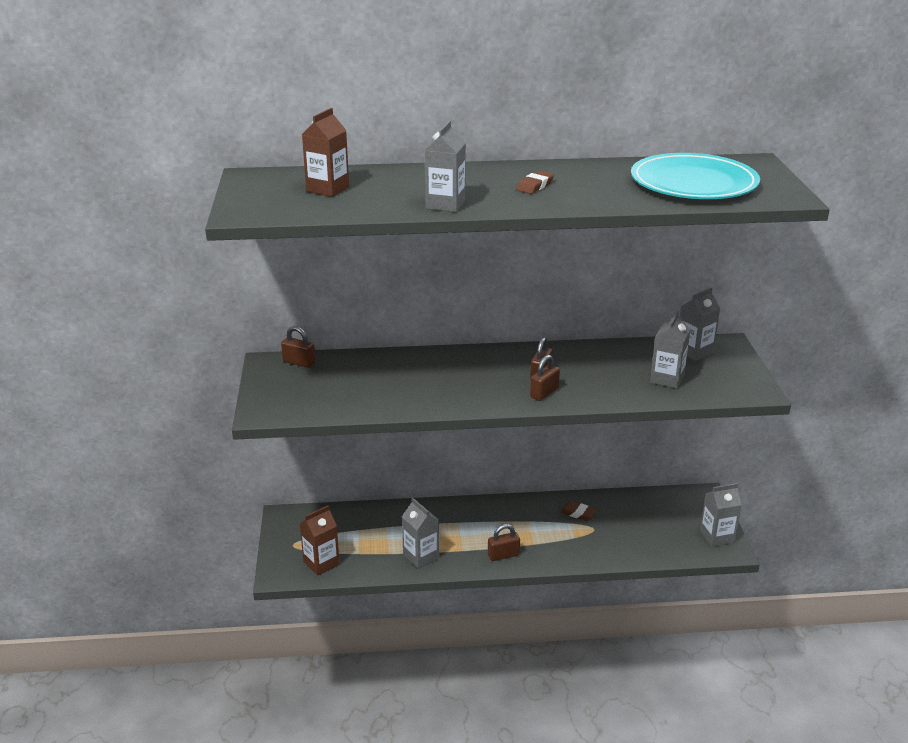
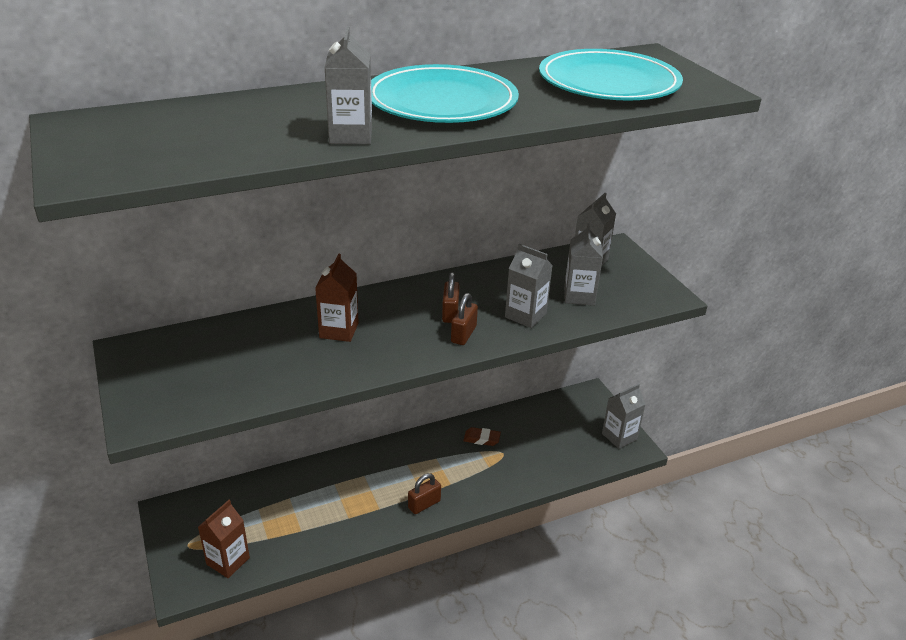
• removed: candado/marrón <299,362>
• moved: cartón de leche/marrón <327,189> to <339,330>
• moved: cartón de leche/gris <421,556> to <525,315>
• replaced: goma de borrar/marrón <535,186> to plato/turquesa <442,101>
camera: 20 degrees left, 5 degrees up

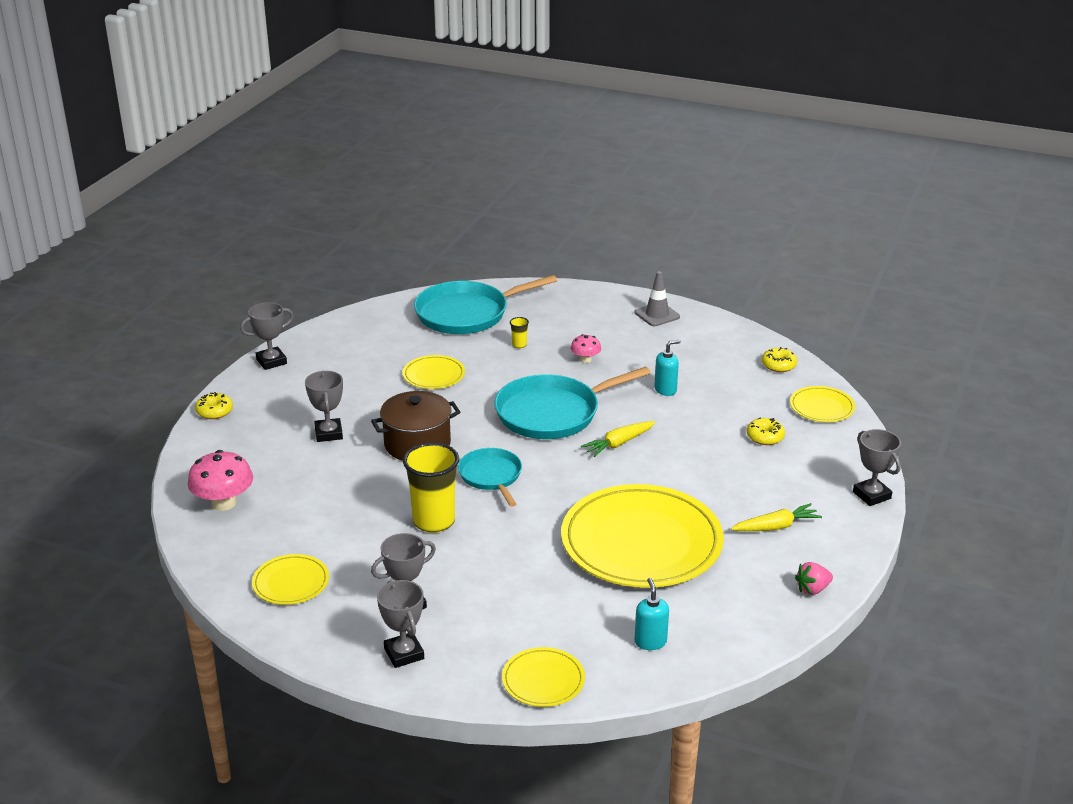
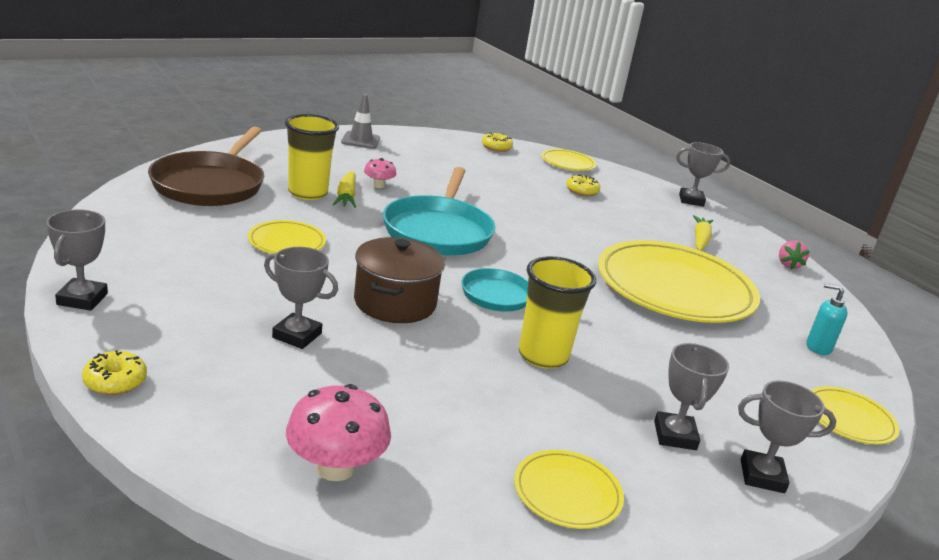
• removed: dispensador de jabón/turquesa <665,390>
• moved: zanahoria/amarillo <618,443> to <346,196>
• recoloured: sartén/turquesa <467,313> to sartén/marrón <210,184>
• resized: vaso/amarillo <519,345> = <307,193> x2.39
camera: 60 degrees left, 5 degrees down

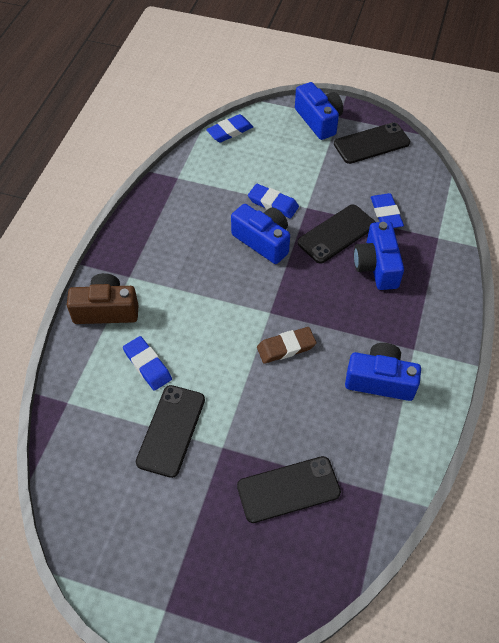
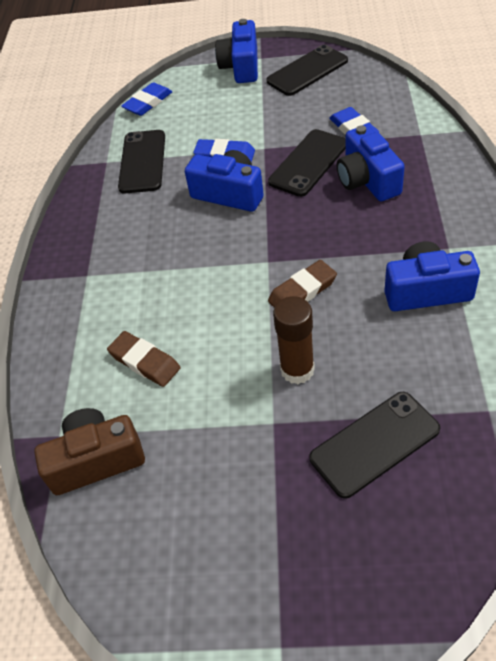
• added: barra de pegamento/marrón <297,370>
• moved: cámara/marrón <106,310> to <96,460>
• moved: móvil/negro <171,430> to <142,162>
• recoloured: goma de borrar/azul <147,365> to goma de borrar/marrón <144,362>
• turned: cámara/azul <319,120> = <241,66> 135 degrees counterclockwise
camera: 10 degrees left, 5 degrees down

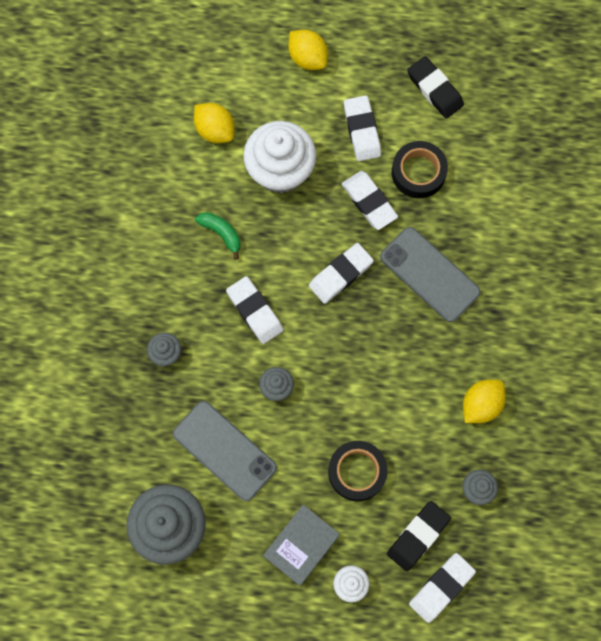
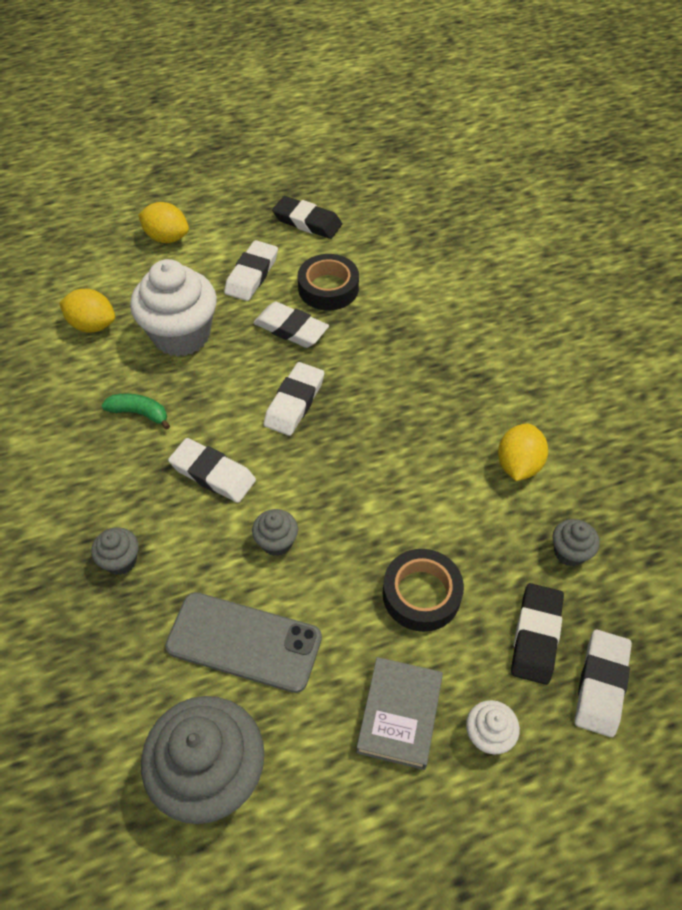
• removed: móvil/gris <429,274>
• turned: goma de borrar/blanco <362,130> = <252,274> 60 degrees clockwise
camera: 25 degrees left, 20 degrees down

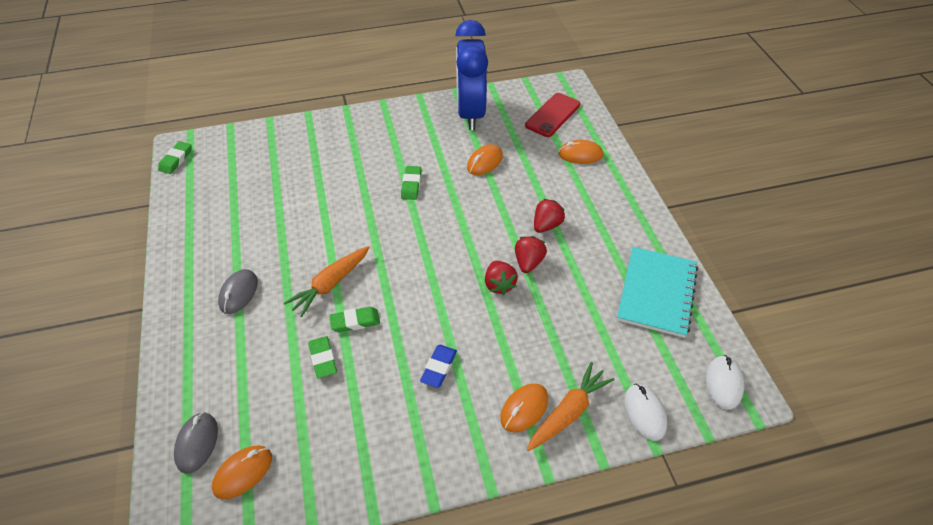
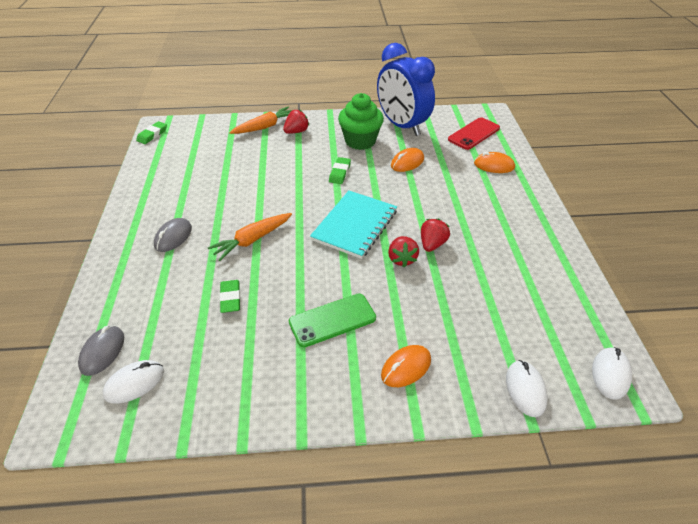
• removed: goma de borrar/verde <355,321>
• added: magdalena/verde <360,141>
• moved: zanahoria/naranja <568,412> to <265,127>
• moved: fresa/rojo <546,225> to <296,131>
• moved: cuaderno/turquesa <656,293> to <355,225>
• replaced: goma de borrar/azul <438,367> to móvil/verde <332,320>
• recoloured: ratón/naranja <243,473> to ratón/blanco <134,383>
• turned: despertador/azul <470,113> = <402,126> 45 degrees counterclockwise
camera: 10 degrees right, 5 degrees down

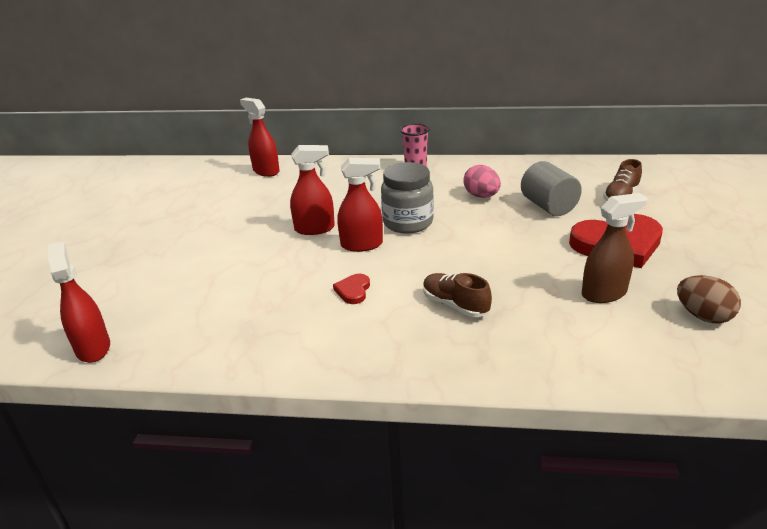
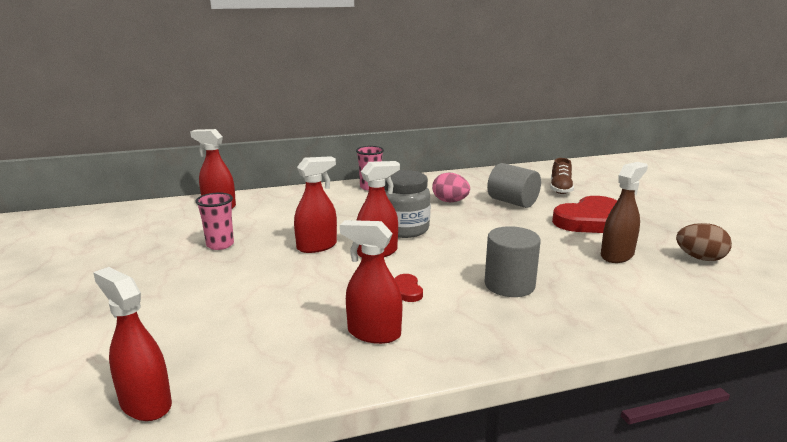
• added: vaso/rosa <220,245>
• added: pulverizador/rojo <373,333>
• replaced: zapato/marrón <455,305> to cilindro/gris <509,285>
camera: 25 degrees left, 10 degrees down

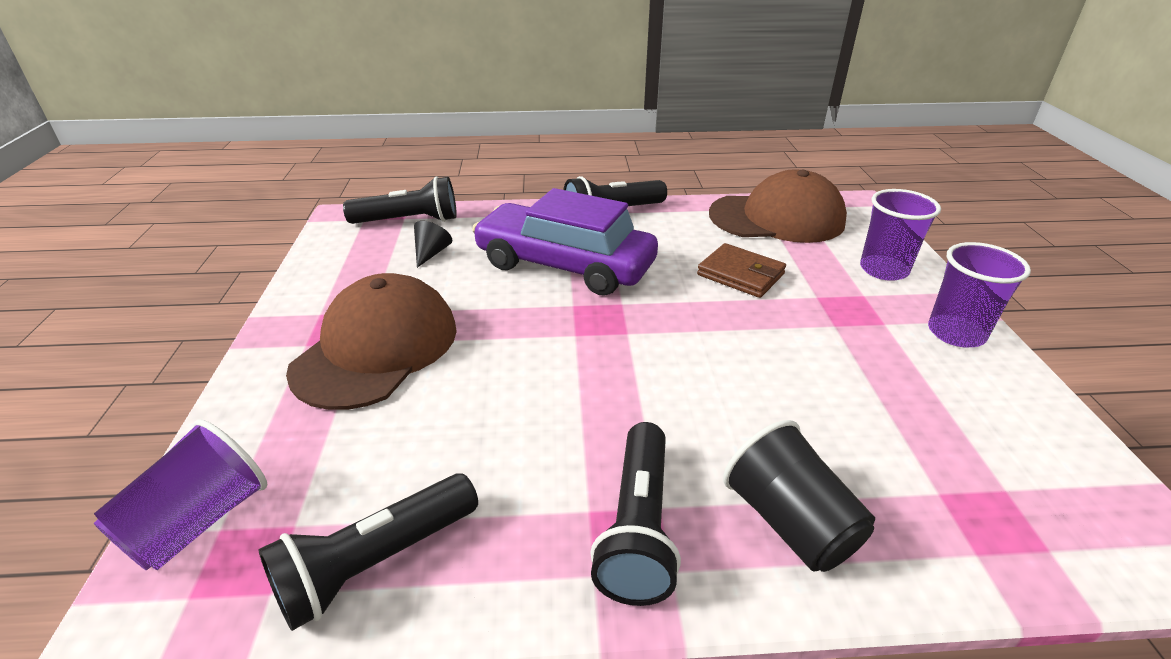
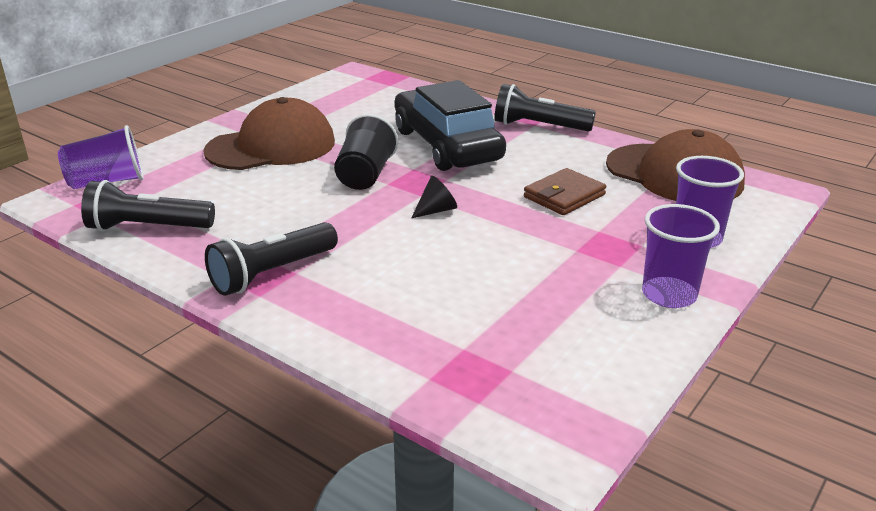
• removed: lámpara de mano/negro <409,221>
• moved: cono/negro <431,253> to <436,210>
• moved: vaso/negro <790,523> to <365,175>
• recoloured: coche/morado <565,265> to coche/negro <447,145>
• turned: cartera/marrón <740,274> = <564,196> 60 degrees clockwise
camera: 40 degrees right, 5 degrees down

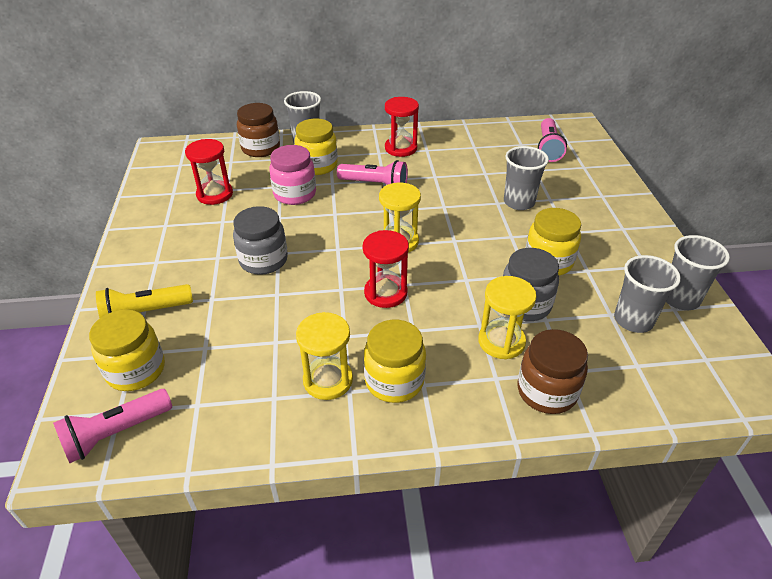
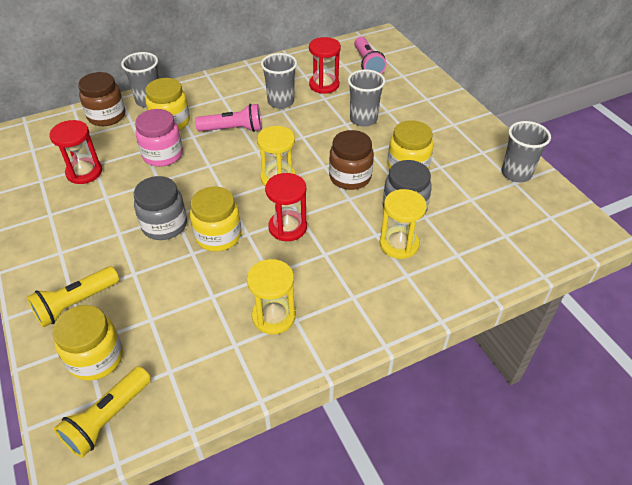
• moved: tarro/amarillo <394,381> to <218,236>
• moved: reloj de arena/rojo <401,148> to <324,85>
• moved: tarro/marrón <546,391> to <350,177>
• moved: vaso/gris <633,320> to <281,102>
• recoloured: lámpara de mano/rosa <116,433> to lámpara de mano/amarillo <108,419>
camera: 20 degrees left, 5 degrees up

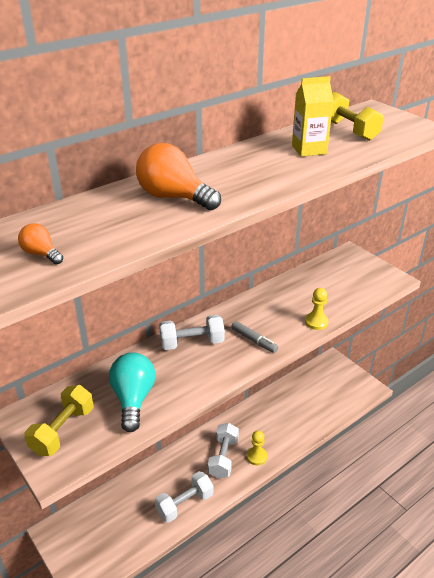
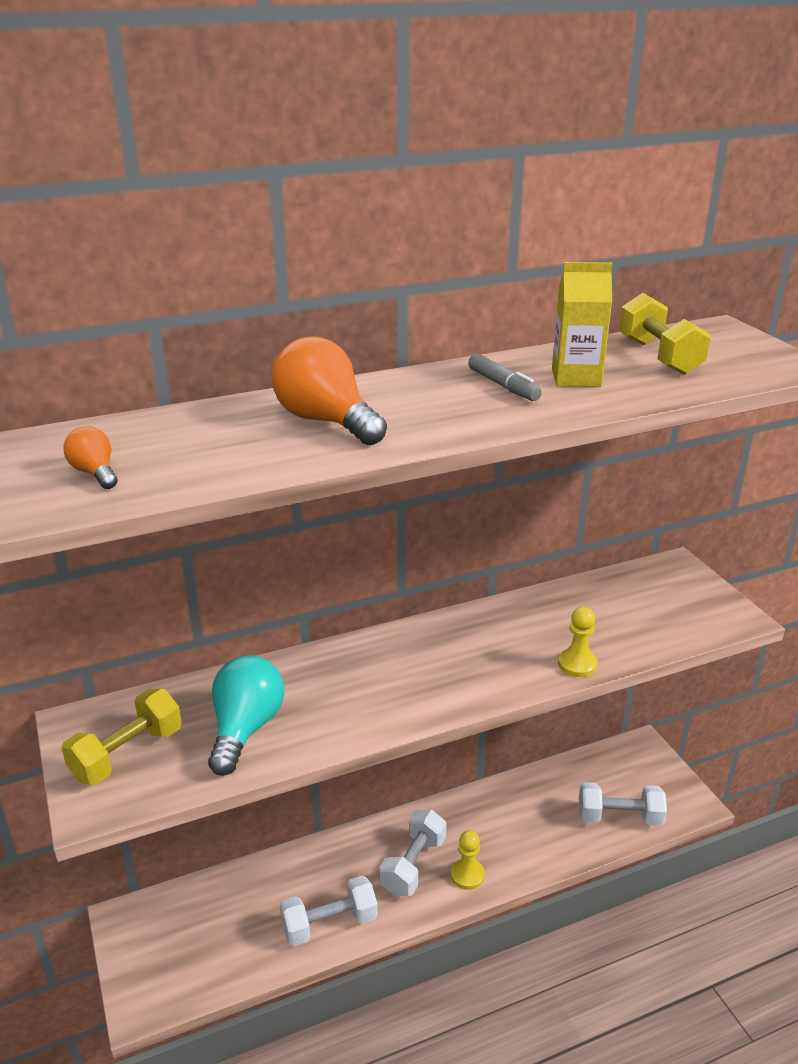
• moved: mancuerna/blanco <192,343> to <619,817>
• moved: rotulador/gris <254,340> to <503,386>
camera: 15 degrees right, 5 degrees down

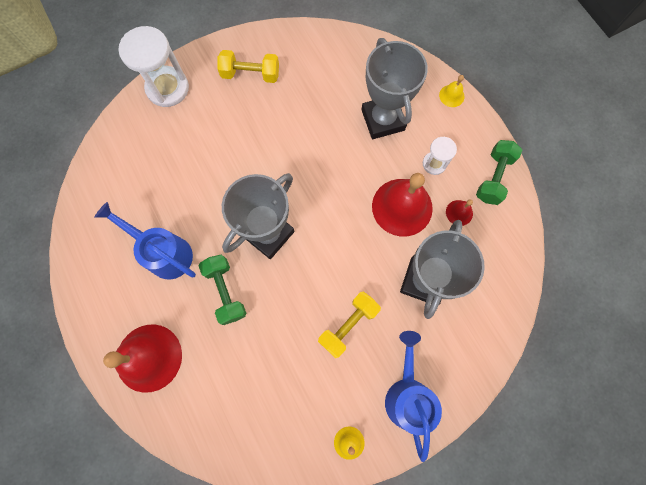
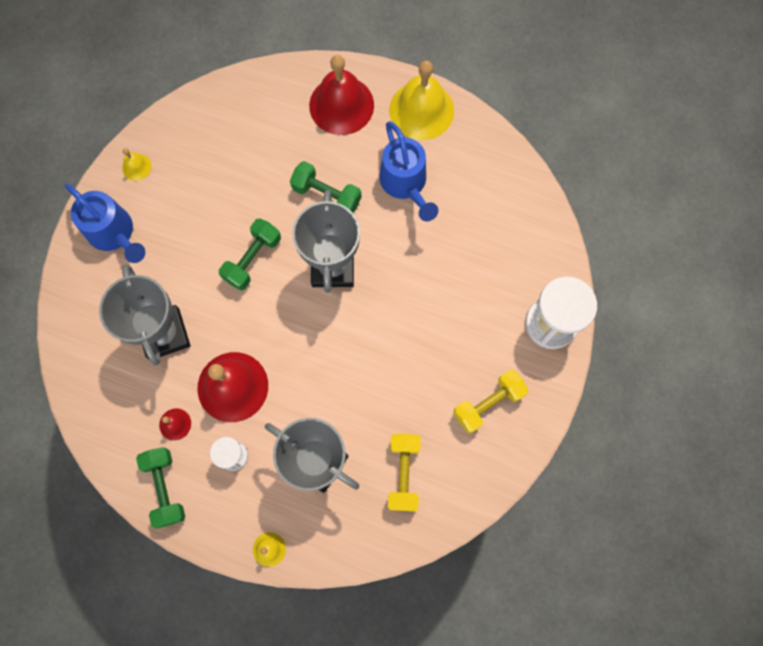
• added: mancuerna/verde <252,259>
• added: campana/amarillo <421,110>
• moved: mancuerna/amarillo <348,325> to <403,473>
• turned: regadera/azul <164,253> = <405,184> 75 degrees clockwise
camera: 140 degrees right, 0 degrees up

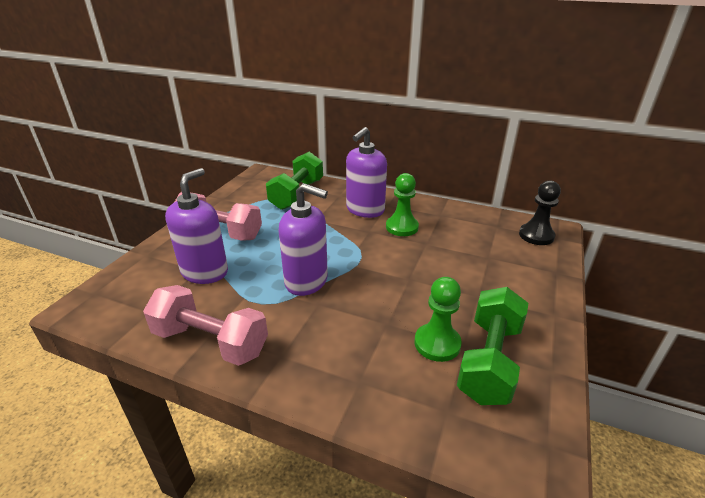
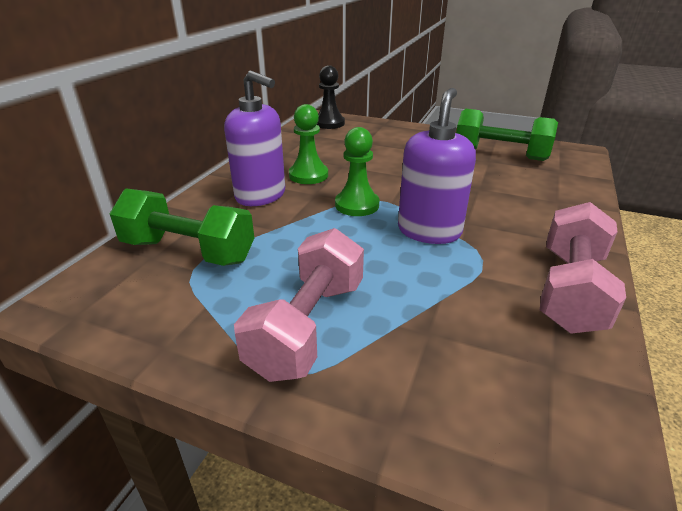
• removed: dispensador de jabón/morado <205,272>
• moved: peón/verde <437,343> to <357,205>
camera: 90 degrees left, 0 degrees up

